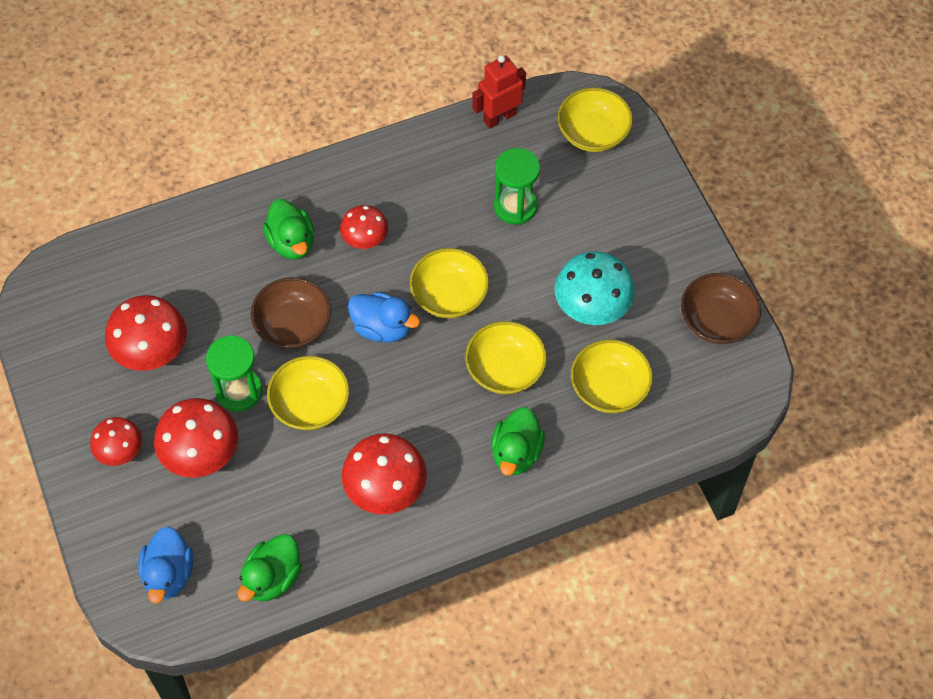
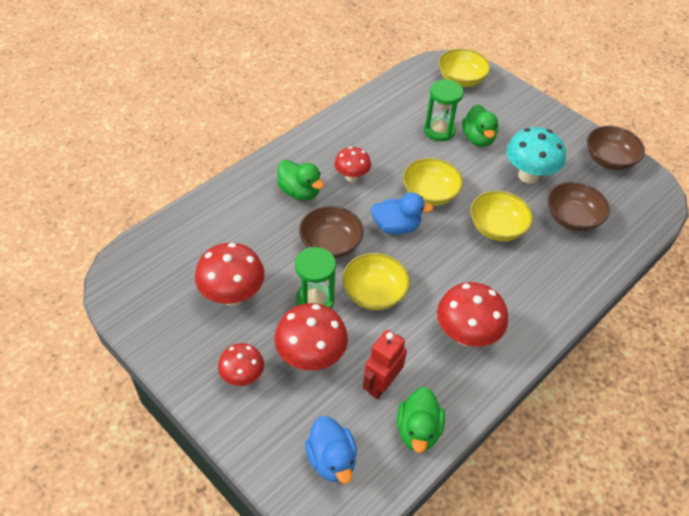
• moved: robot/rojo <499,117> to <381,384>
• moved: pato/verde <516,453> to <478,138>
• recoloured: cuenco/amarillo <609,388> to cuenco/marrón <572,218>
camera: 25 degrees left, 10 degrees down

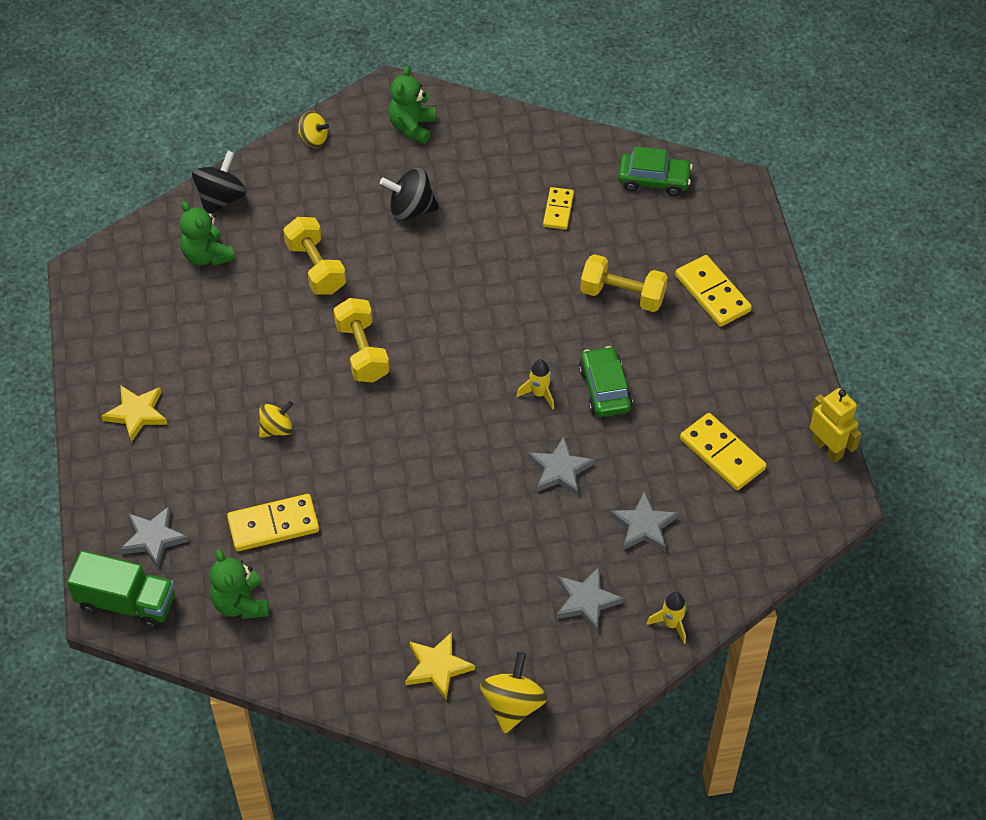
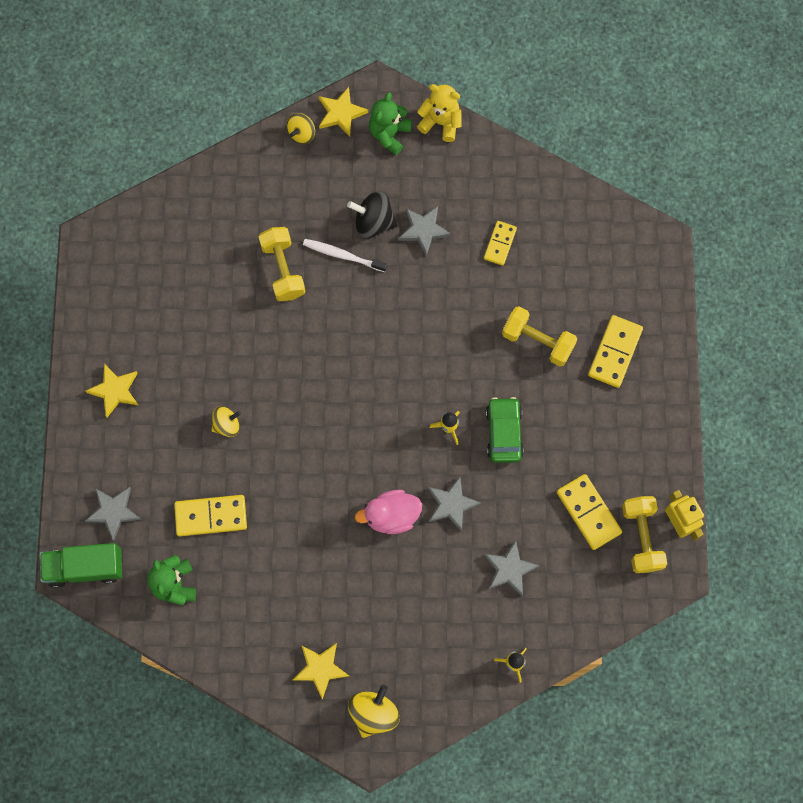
• removed: osito/verde <207,255>
• removed: peonza/negro <221,199>
• removed: coche/verde <654,180>
• added: cepillo de dientes/blanco <343,255>
• added: estrella/amarillo <341,113>
• added: pato/rosa <391,516>
• added: osito/amarillo <441,122>
• moved: mancuerna/amarillo <362,352> to <641,537>
• moved: estrella/gris <586,601> to <423,230>
• turned: camión/verde <127,603> = <85,567> 150 degrees clockwise
• turned: peonza/amarillo <314,139> = <302,133> 90 degrees clockwise
• turned: ficha de dominó/amarillo <712,293> = <614,352> 45 degrees clockwise
camera: 10 degrees right, 20 degrees up

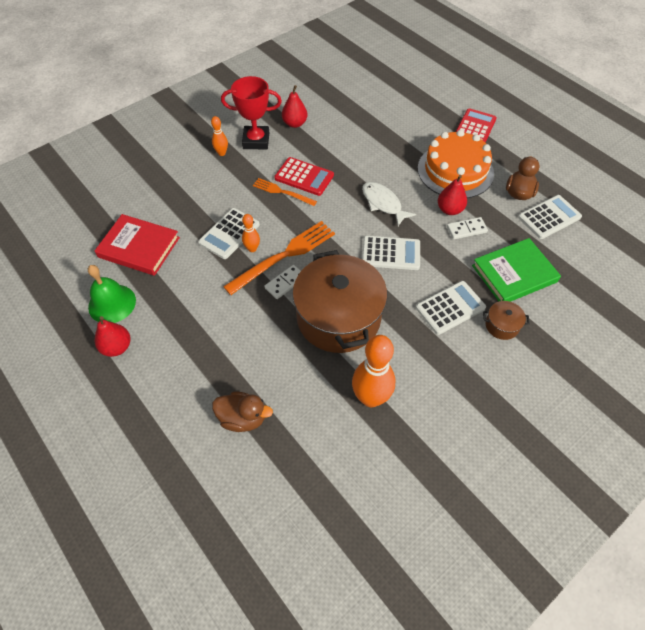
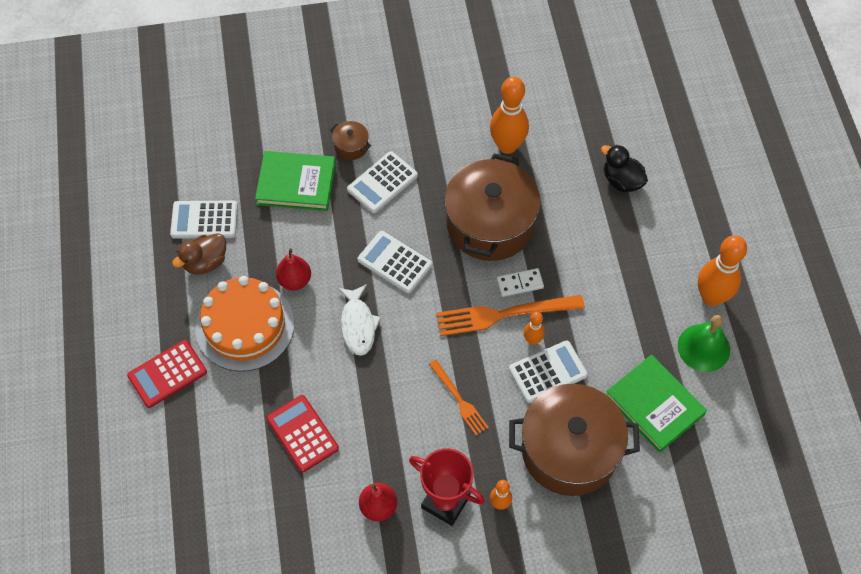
• removed: ficha de dominó/blanco <466,229>
• added: olla/marrón <569,450>
• moved: calculadora/rojo <304,177> to <302,433>
• replaced: pera/rojo <117,347> to bolo/naranja <711,297>
• recoloured: libro/rojo <139,247> to libro/verde <654,405>
• recoloured: pato/marrón <243,418> to pato/negro <621,181>
• turned: calculadora/blanco <450,308> = <382,182> 45 degrees counterclockwise
camera: 150 degrees left, 5 degrees up

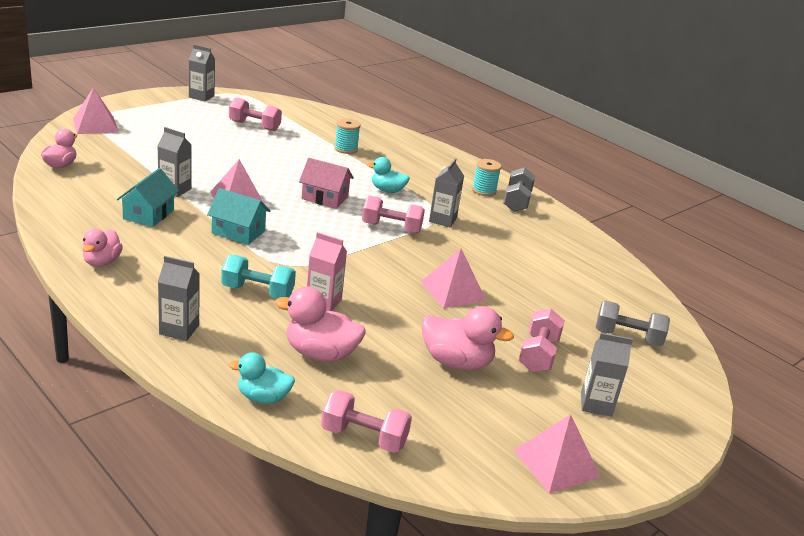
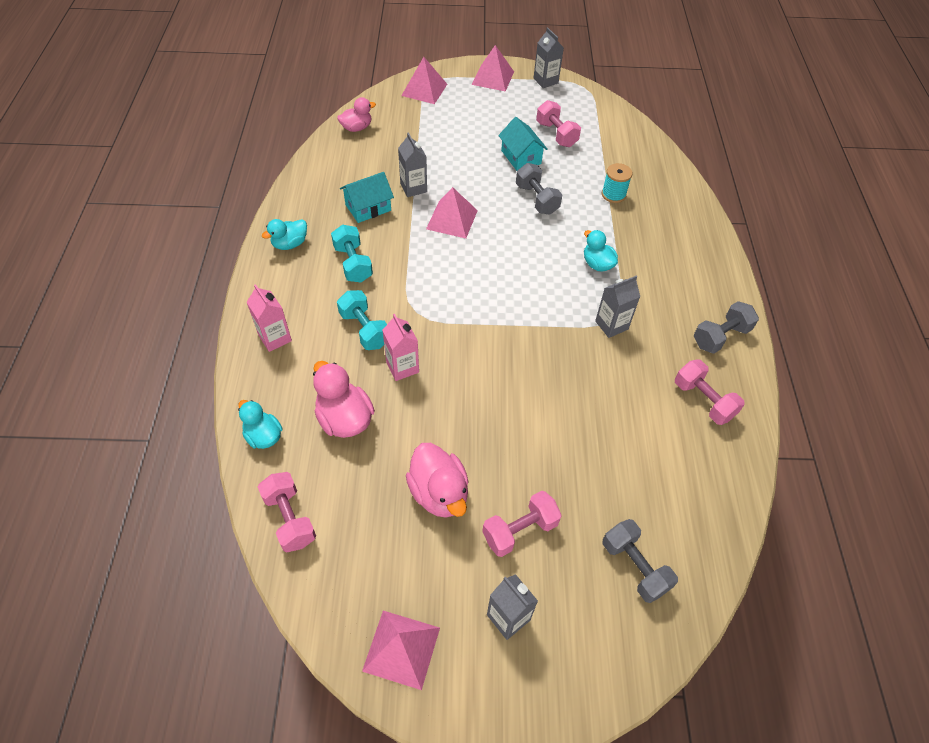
• removed: casa/rosa <325,198>
• removed: carrete/turquesa <484,190>
• added: mancuerna/turquesa <353,263>
• added: mancuerna/gris <537,199>
• moved: casa/turquesa <238,232> to <521,157>
• moved: mancuerna/rosa <391,228> to <703,400>
• moved: pirámide/rosa <453,291> to <493,78>
• recoloured: pato/rosa <102,262> to pato/turquesa <290,244>
• recoloured: cartón de leche/gris <179,329> to cartón de leche/rosa <275,338>
camera: 45 degrees right, 25 degrees up

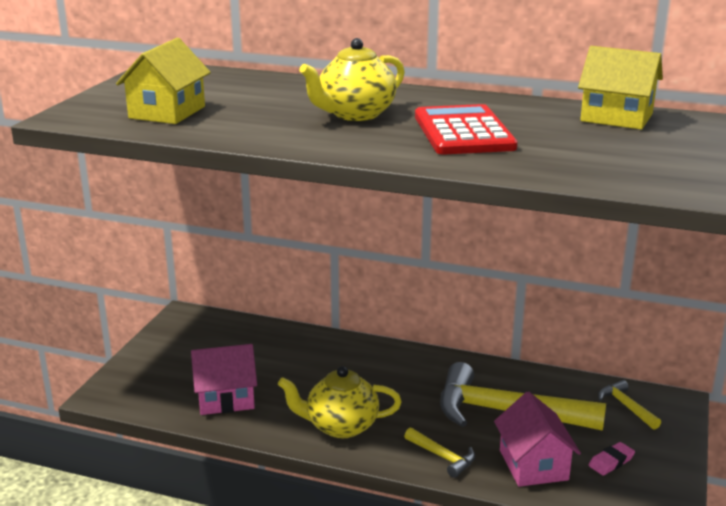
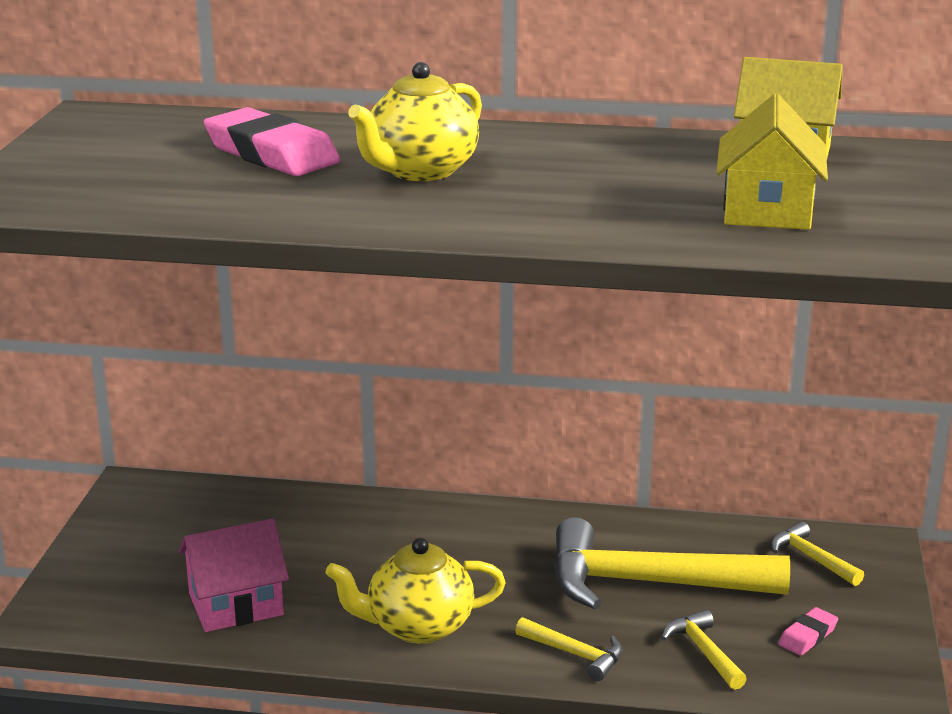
• removed: calculadora/rojo <463,132>
• added: goma de borrar/rosa <272,154>
• moved: casa/amarillo <167,112> to <767,210>
• replaced: casa/rosa <533,465> to martillo/amarillo <703,651>
camera: 10 degrees left, 0 degrees up

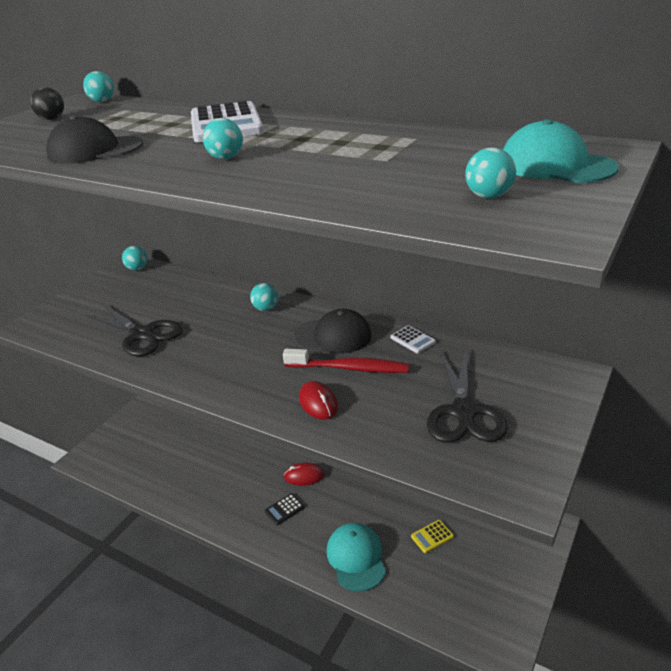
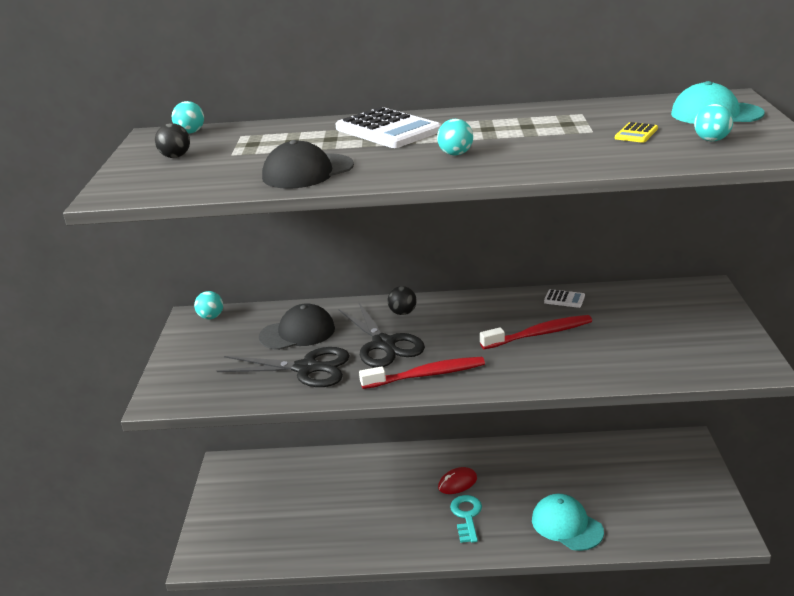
• removed: ratón/rojo <318,403>
• added: cepillo de dientes/rojo <427,375>
• moved: gorra/negro <333,336> to <297,333>
• moved: calculadora/amarillo <432,536> to <636,133>
• moved: tijeras/negro <463,412> to <384,344>
• replaced: calculadora/negro <284,509> to llave/turquesa <466,516>
• recoloured: pelota/turquesa <266,308> to pelota/negro <402,313>
camera: 30 degrees left, 5 degrees down

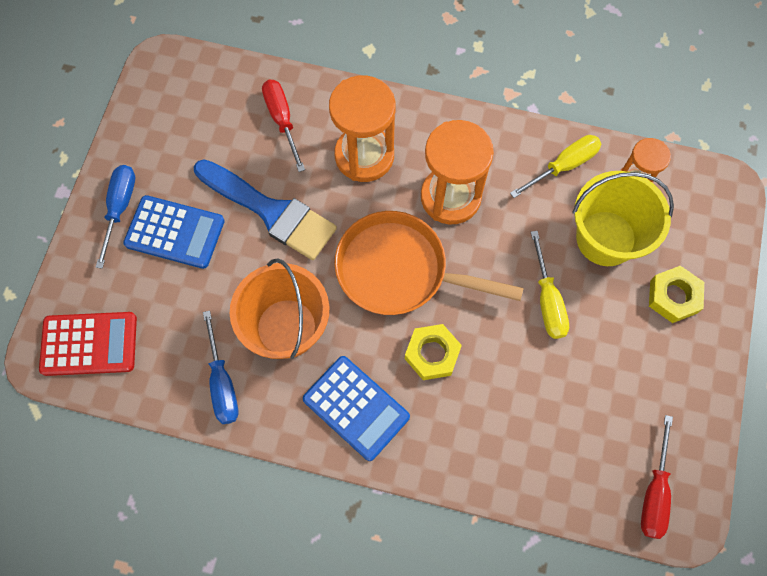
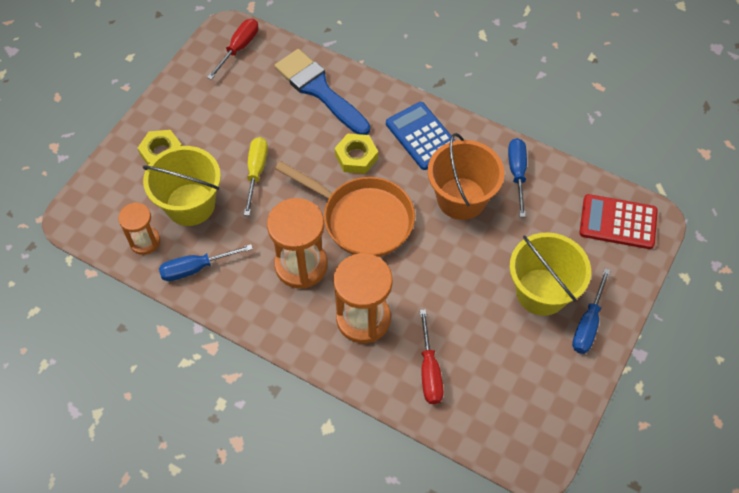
• moved: pincel/azul <271,211> to <319,90>
• replaced: calculadora/azul <175,232> to balde/amarillo <541,292>
• recoloured: destornillador/amarillo <563,166> to destornillador/azul <196,268>
camera: 165 degrees left, 10 degrees down

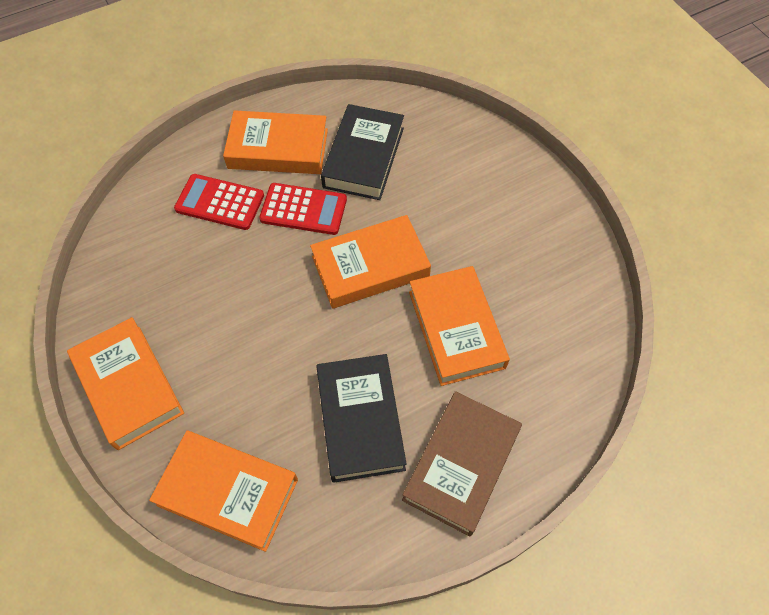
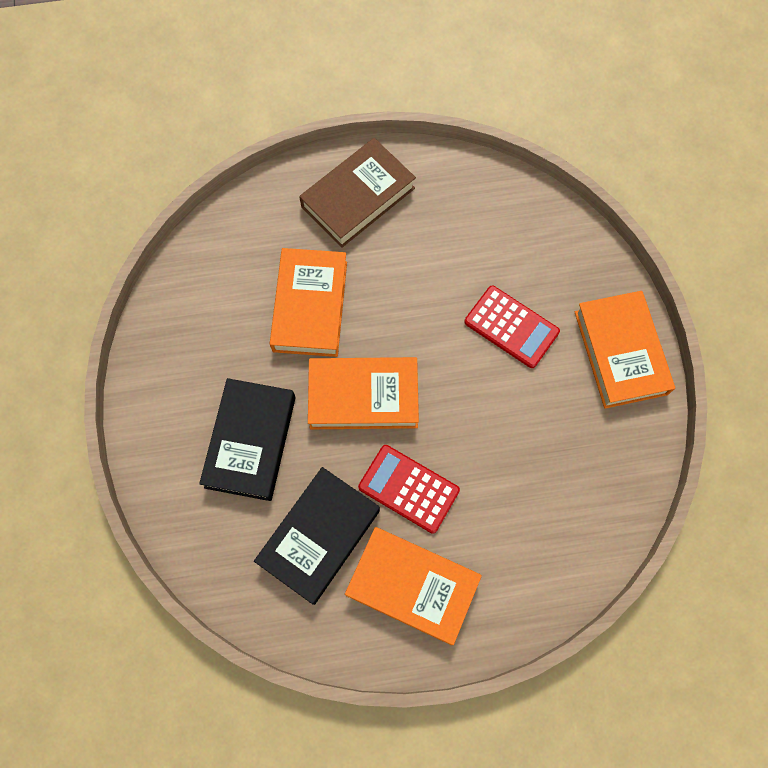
• removed: libro/naranja <228,492>
• moved: calculadora/rojo <220,202> to <511,327>
• moved: libro/negro <360,420> to <250,441>
camera: 160 degrees left, 10 degrees up

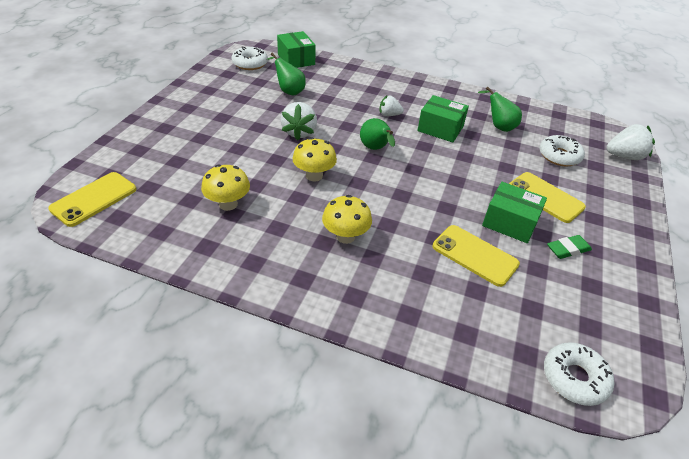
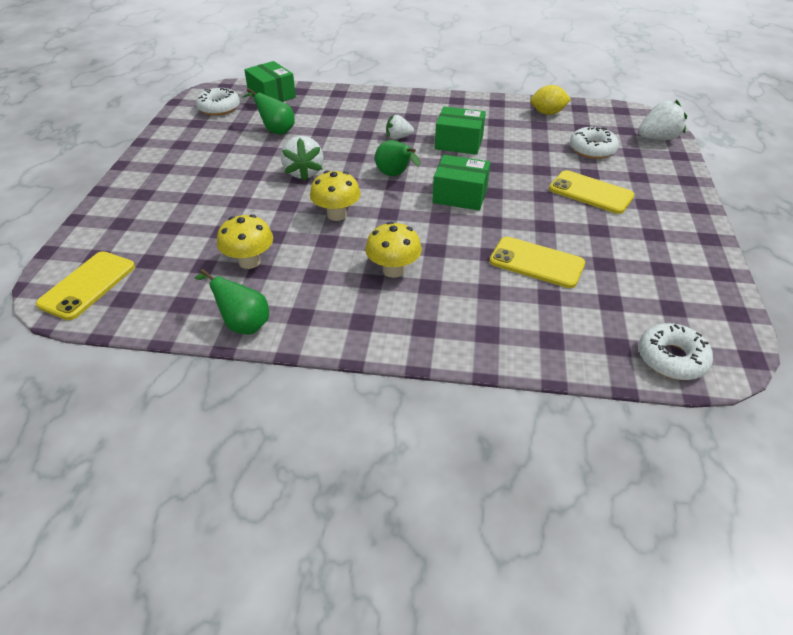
• removed: goma de borrar/verde <568,249>
• added: limón/amarillo <547,113>
• moved: pera/verde <498,126> to <243,324>
• moved: caja/verde <510,222> to <460,195>
camera: 10 degrees left, 0 degrees up

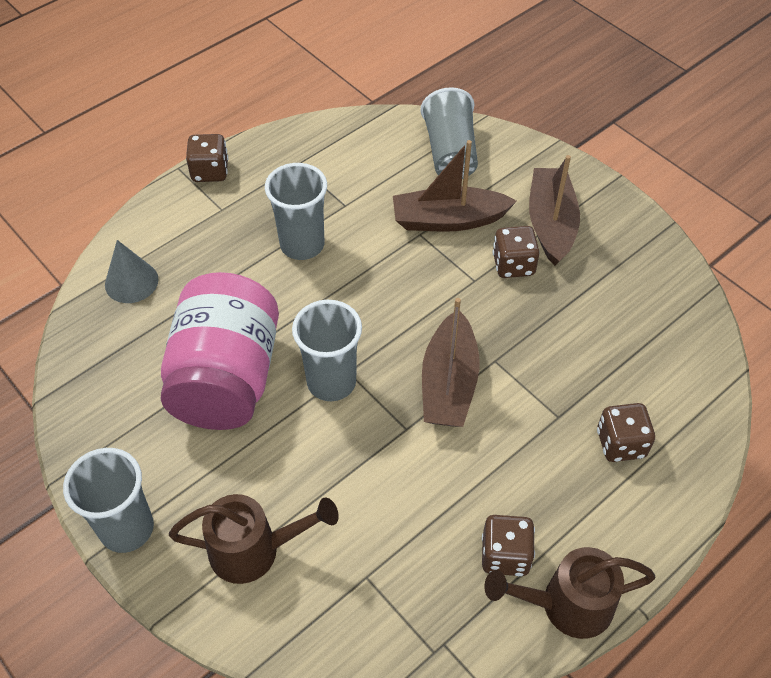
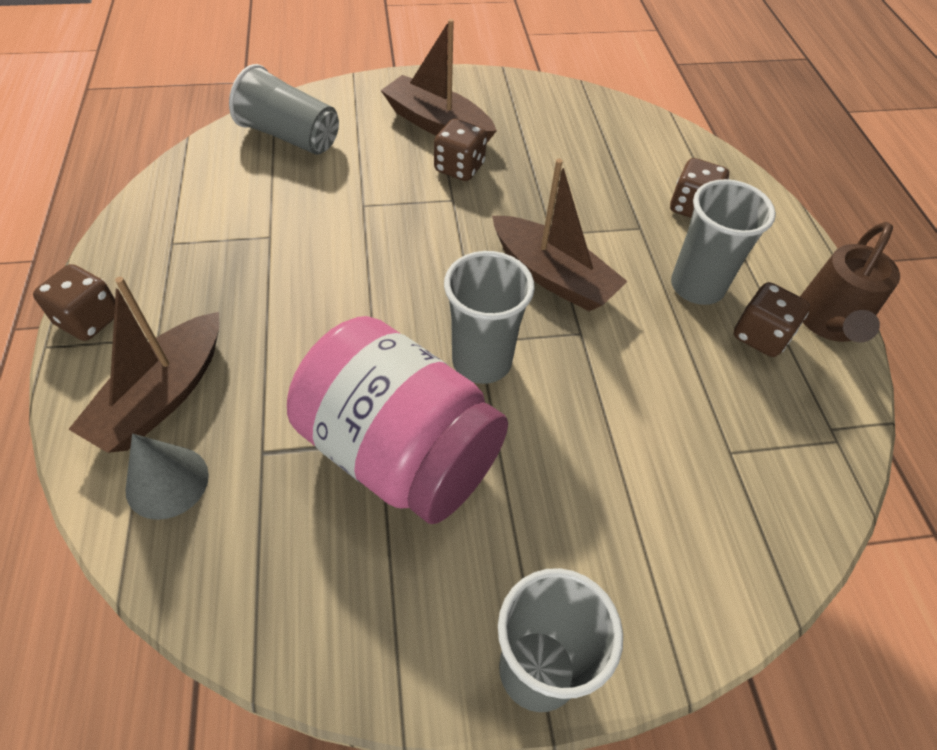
• removed: regadera/marrón <255,550>
• moved: vaso/gris <302,245> to <697,286>
• moved: barco/marrón <448,220> to <163,396>
camera: 60 degrees left, 0 degrees up

